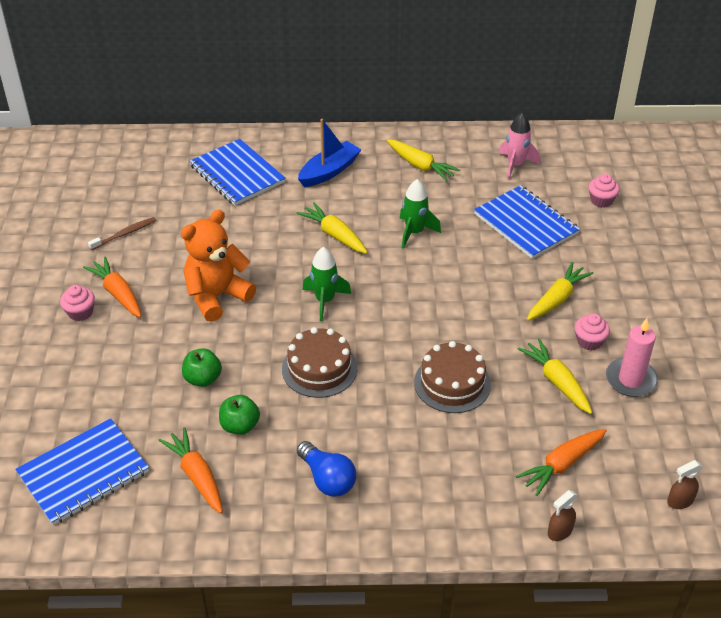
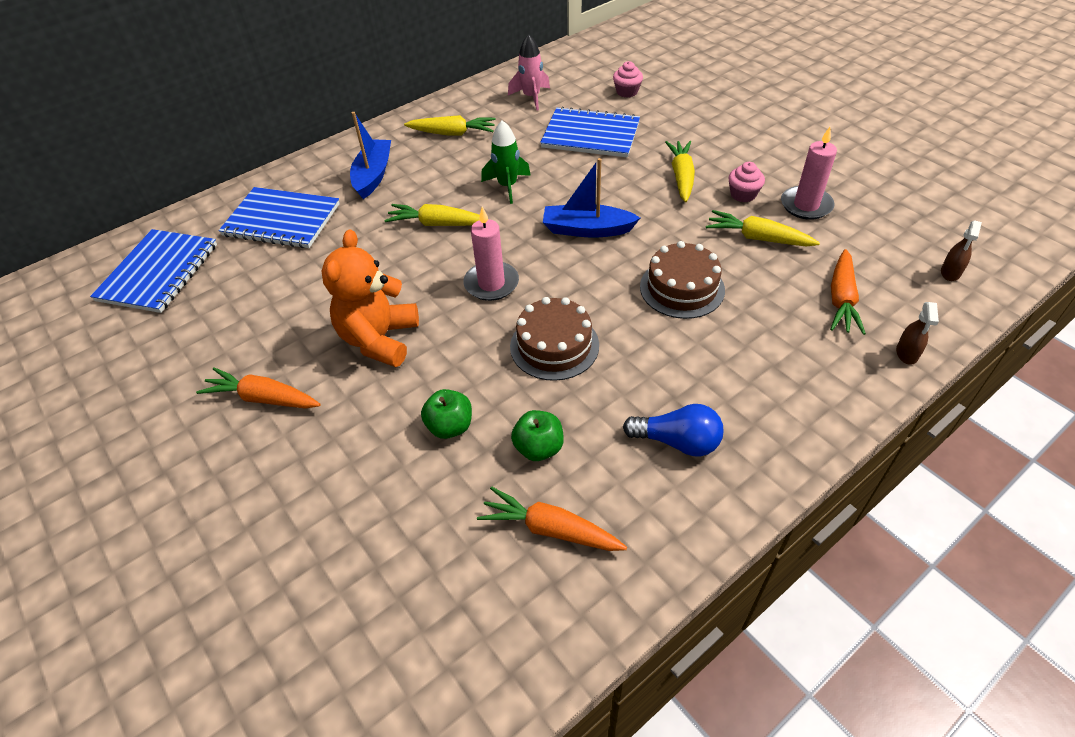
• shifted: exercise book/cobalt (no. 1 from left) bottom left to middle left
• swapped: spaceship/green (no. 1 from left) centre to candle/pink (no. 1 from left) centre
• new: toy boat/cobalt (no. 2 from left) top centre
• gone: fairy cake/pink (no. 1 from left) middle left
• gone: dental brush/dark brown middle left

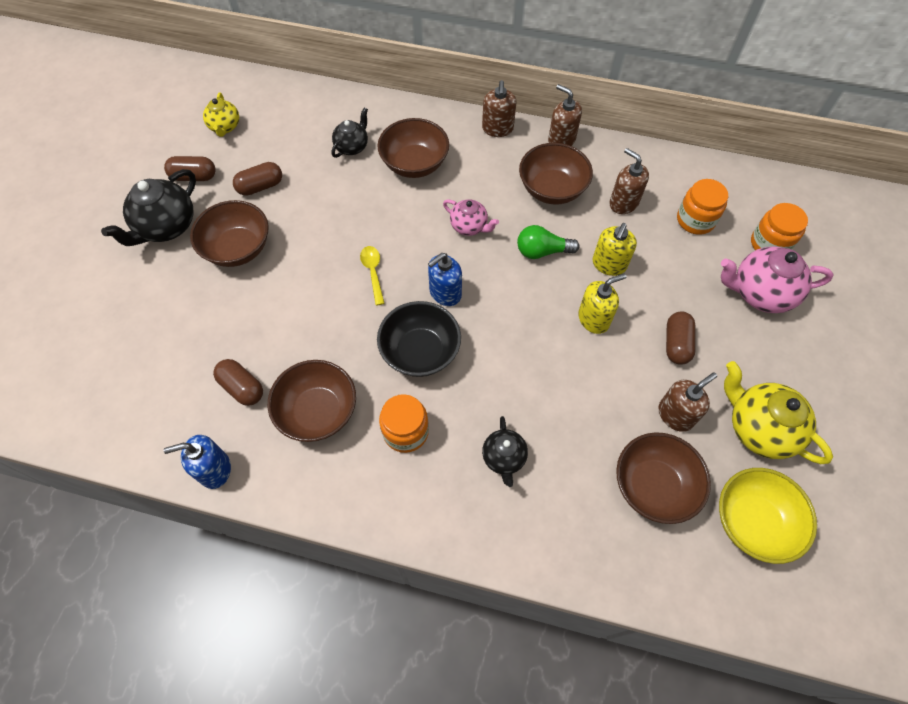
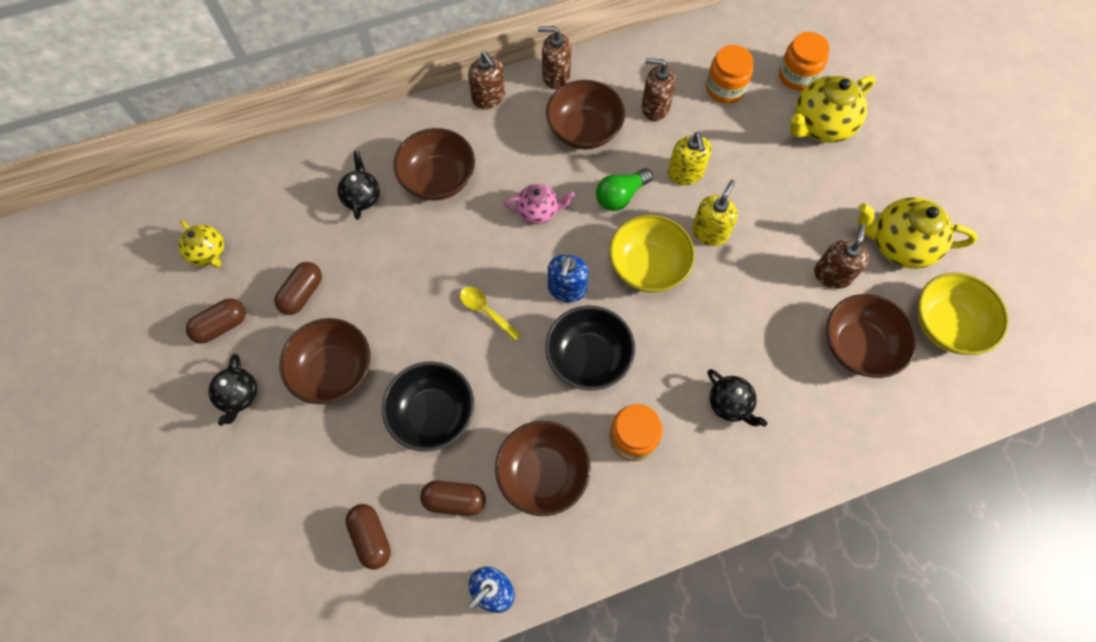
• scaled: tea pot/jet-black (no. 1 from left) top left = middle left x0.59
• shifted: pill shape/dark brown (no. 4 from left in the first image) middle right to pill shape/dark brown (no. 3 from left) bottom centre
• new: serving bowl/jet-black (no. 1 from left) centre
• new: serving bowl/bright yellow (no. 1 from left) centre
• repainted: tea pot/pink (no. 2 from left) middle right to tea pot/bright yellow (no. 2 from left) top right

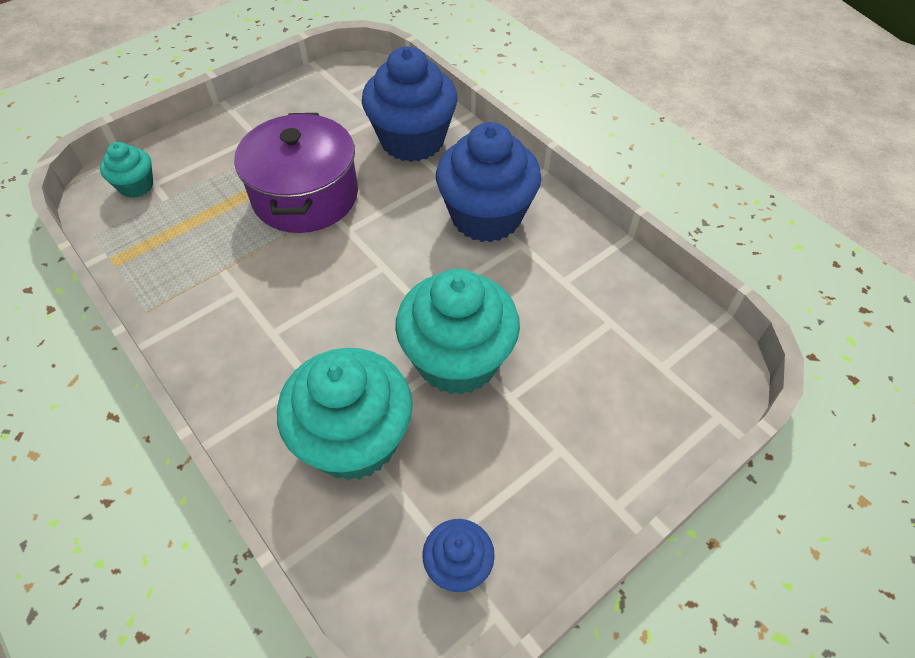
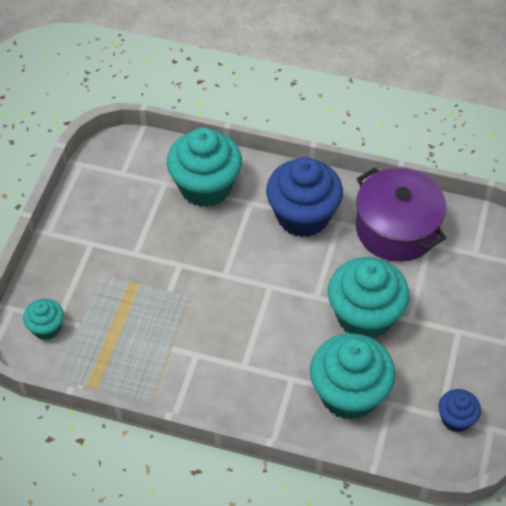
• repainted: fairy cake/cobalt (no. 1 from left) top centre to fairy cake/turquoise (no. 2 from left) top centre
• shifted: pot/royal purple top left to middle right

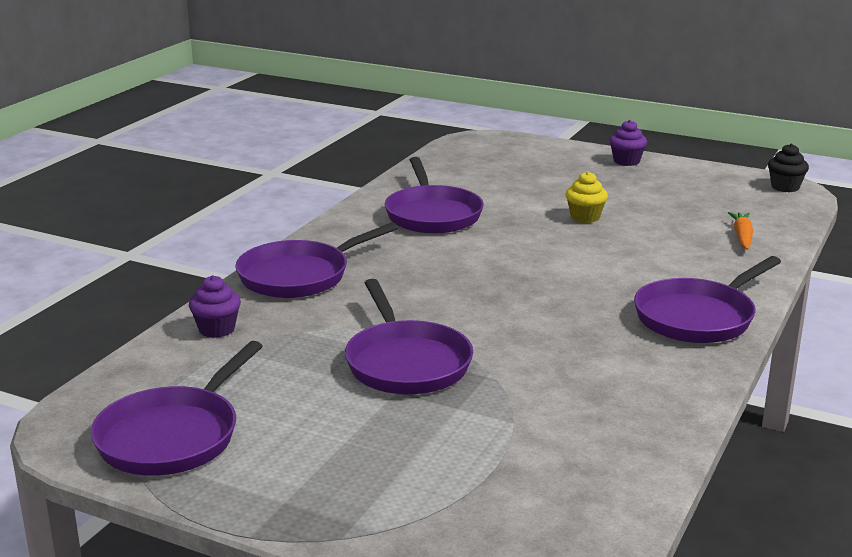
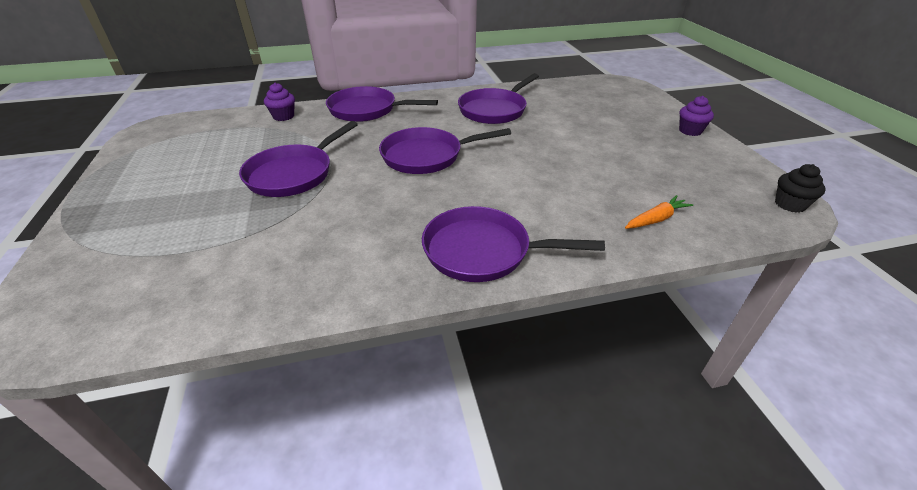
• shifted: frying pan/royal purple (no. 1 from left in the first image) bottom left to frying pan/royal purple (no. 3 from left) top centre
• gone: fairy cake/bright yellow middle right

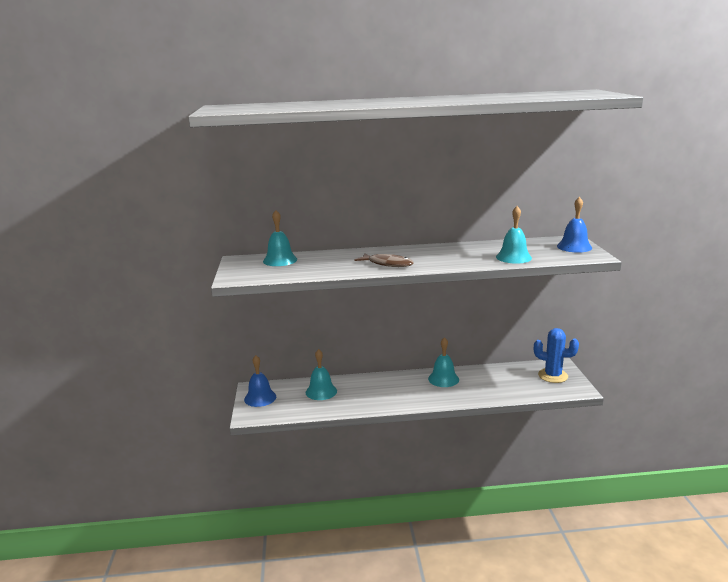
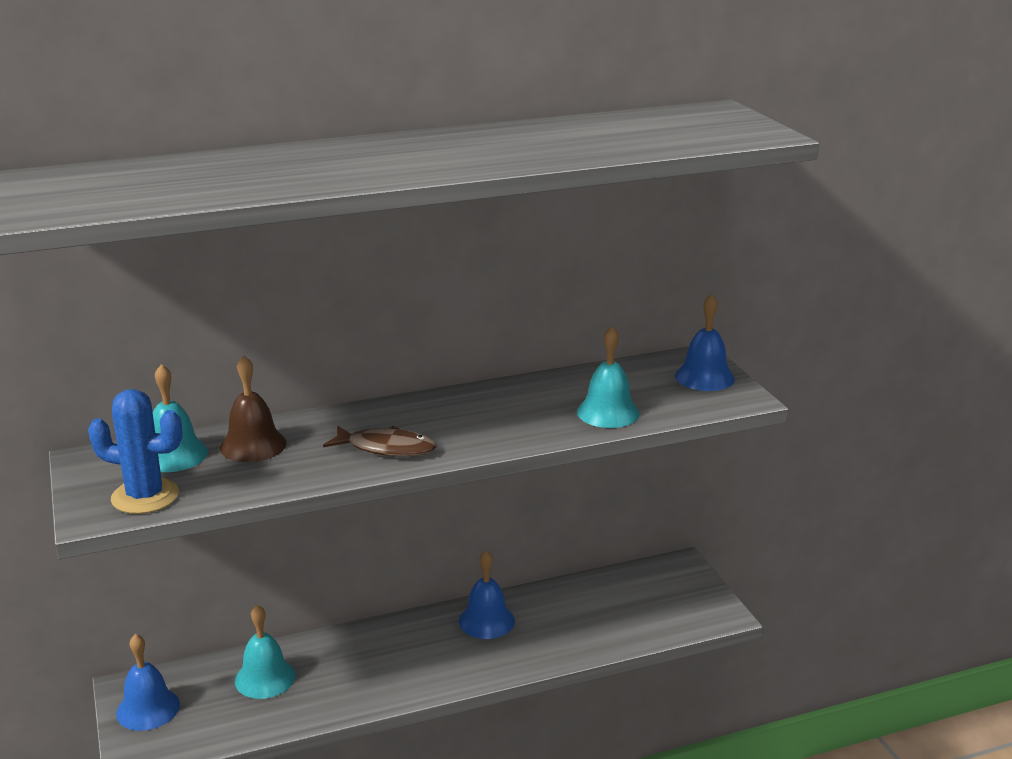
• shifted: saguaro cactus/cobalt middle right to middle left
• new: hand bell/dark brown middle left
• repainted: hand bell/turquoise (no. 3 from left) centre to hand bell/cobalt (no. 2 from left) bottom centre

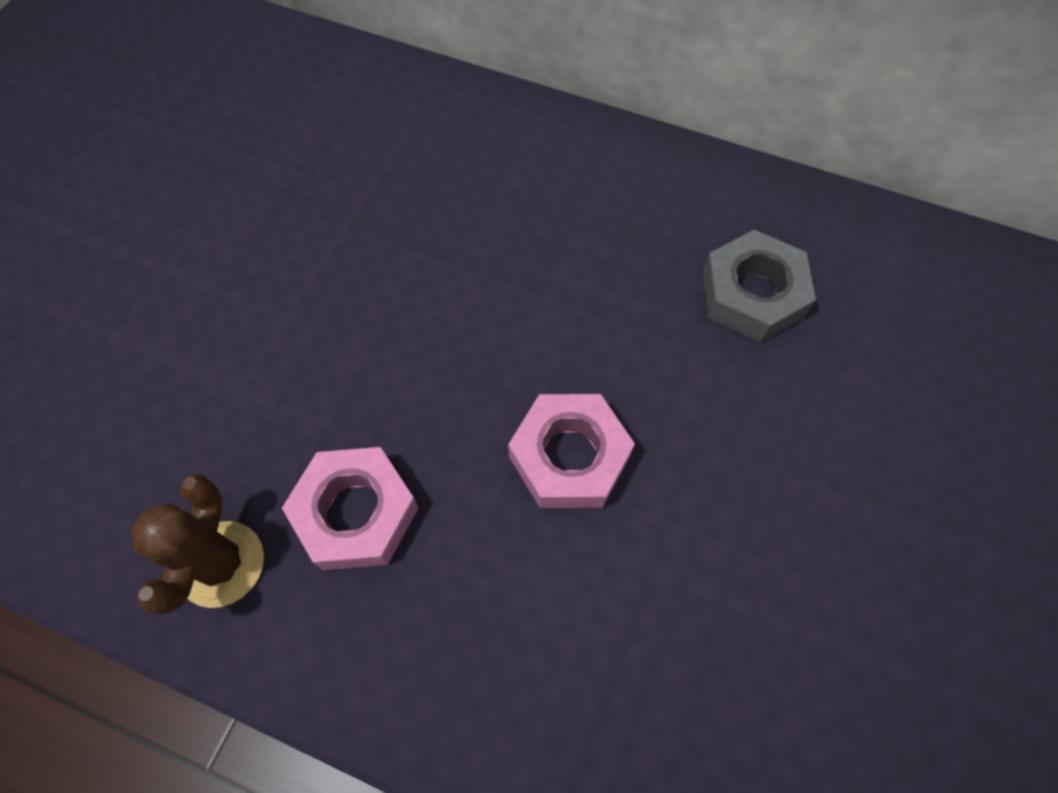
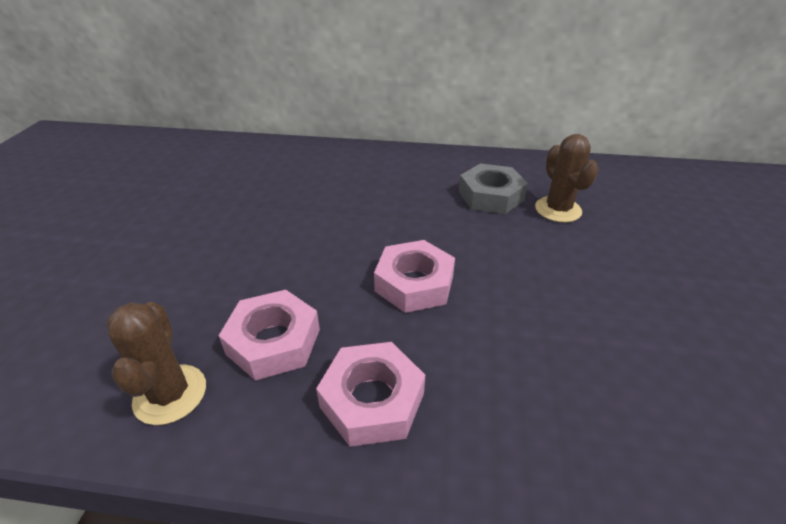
• new: hex nut/pink (no. 2 from left) bottom centre
• new: saguaro cactus/dark brown (no. 2 from left) middle right

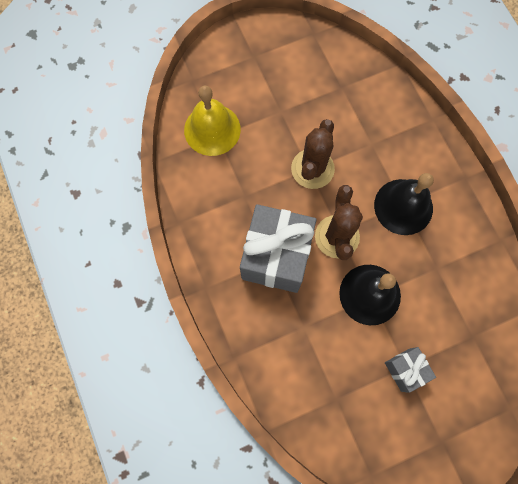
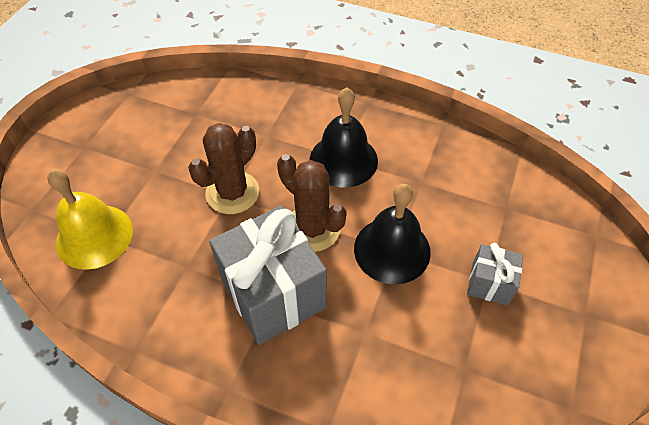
• rotated: saguaro cactus/dark brown (no. 1 from left) top centre = centre 60 degrees clockwise

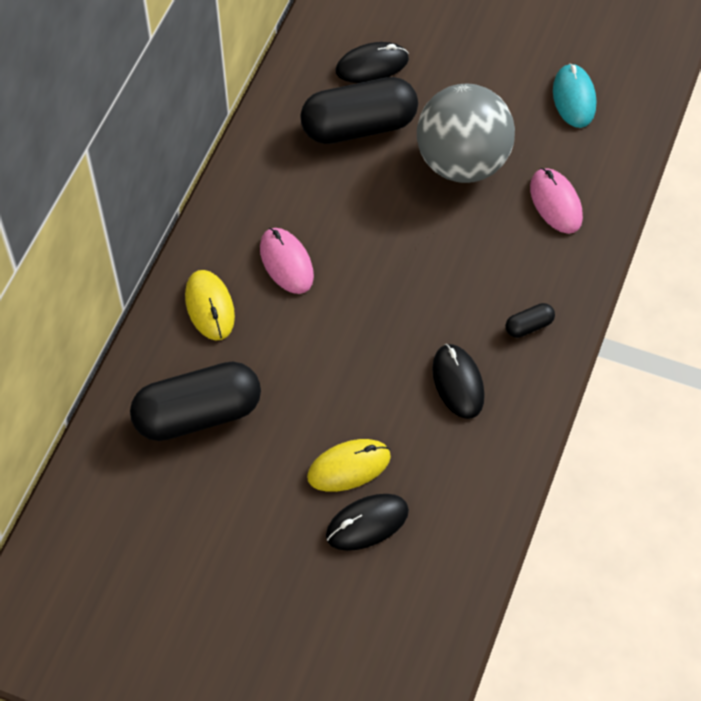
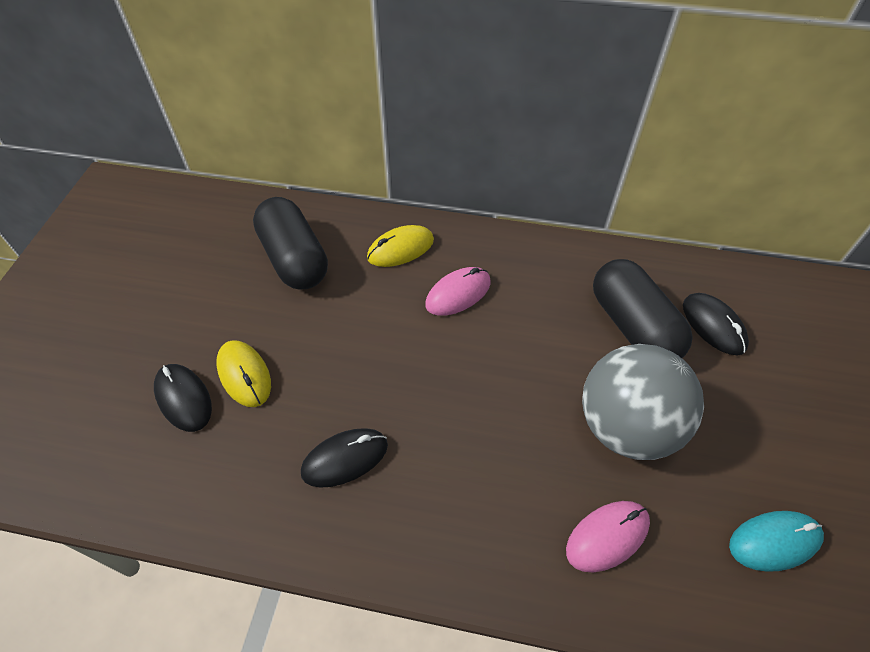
• gone: pill shape/jet-black (no. 3 from left) middle right

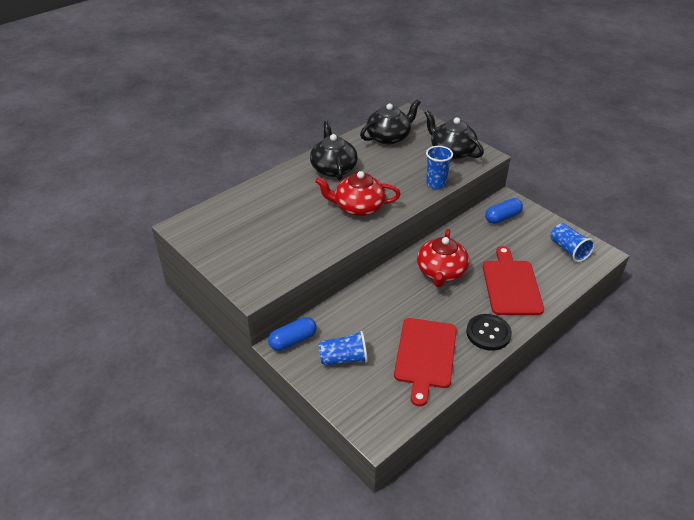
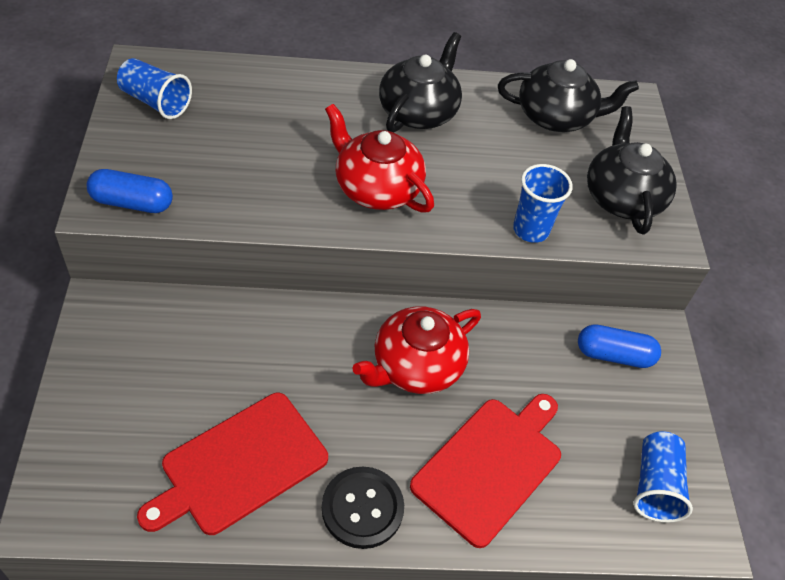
• shifted: pill shape/cobalt (no. 1 from left) centre to top left
• shifted: cup/cobalt (no. 1 from left) bottom centre to top left

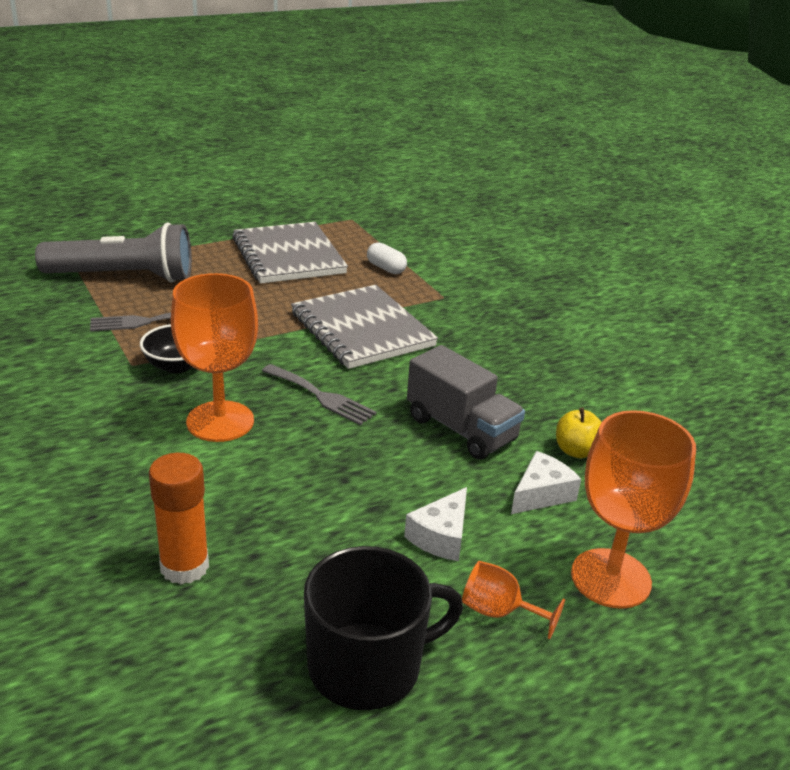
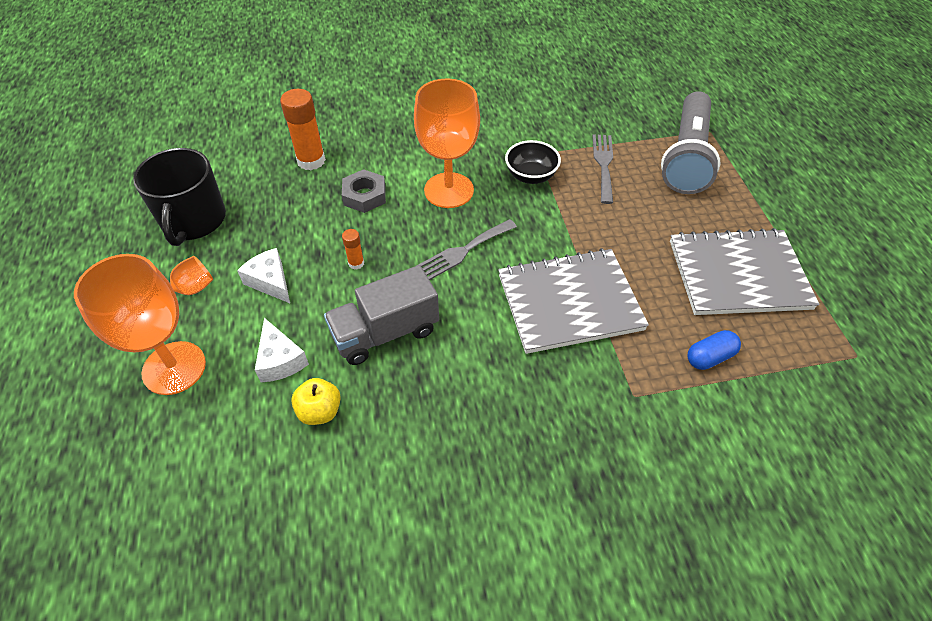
• new: hex nut/grey top centre
• new: stick of glue/orange-coloured (no. 2 from left) centre
• repainted: pill shape/white centre to pill shape/cobalt middle right

